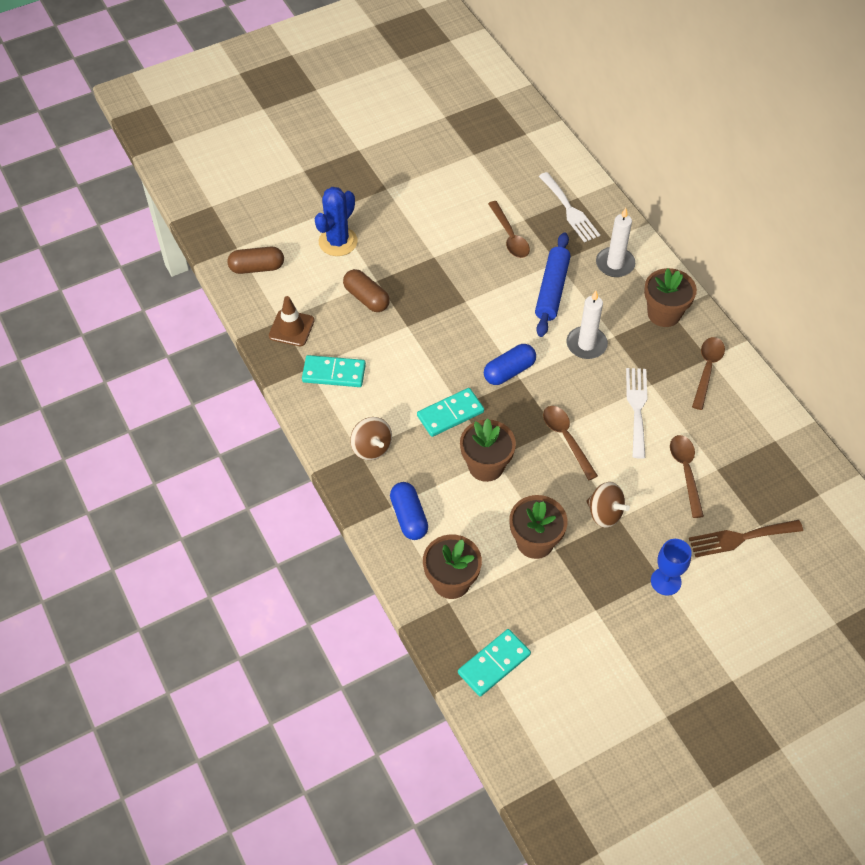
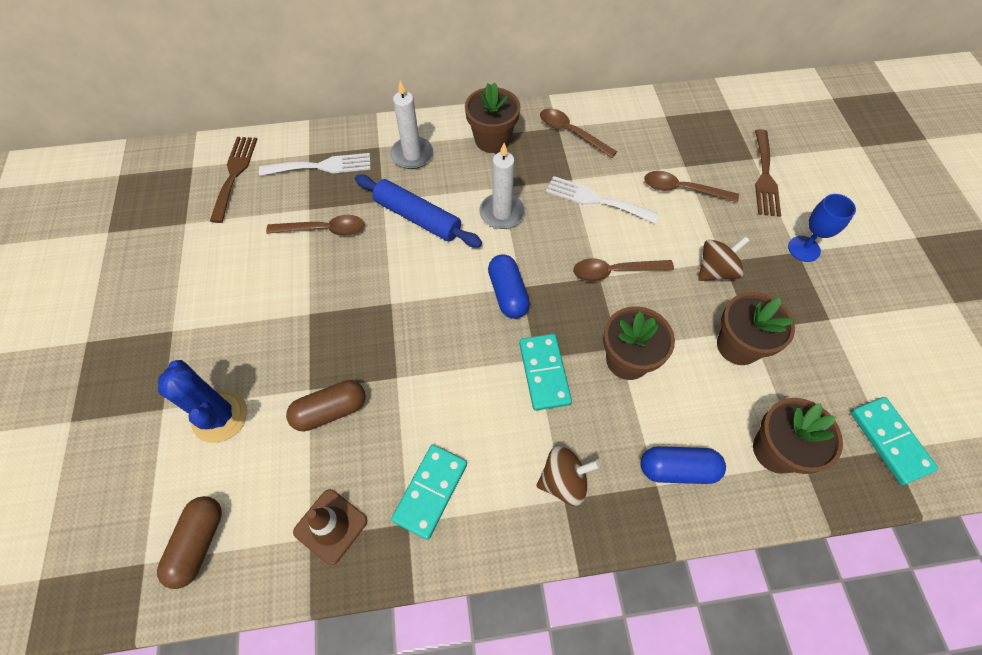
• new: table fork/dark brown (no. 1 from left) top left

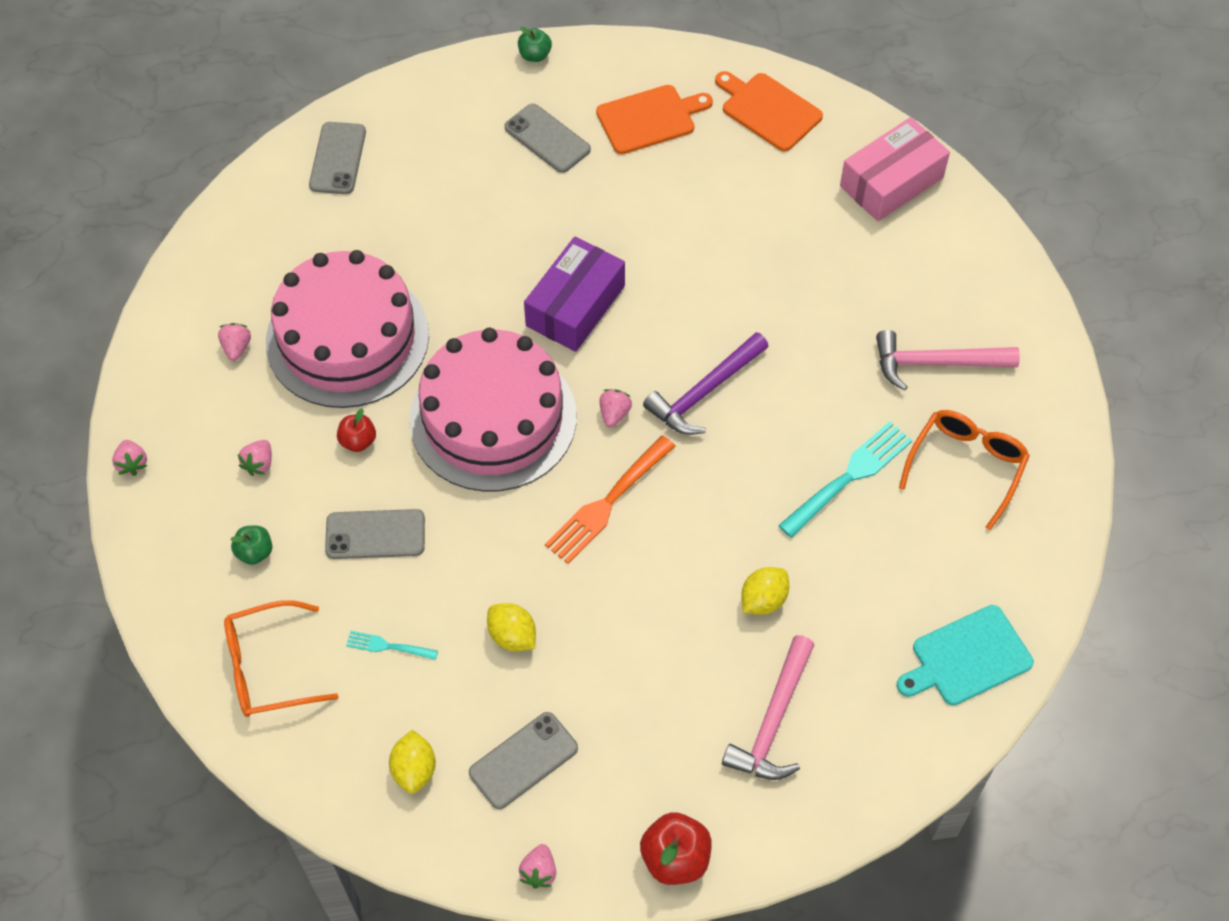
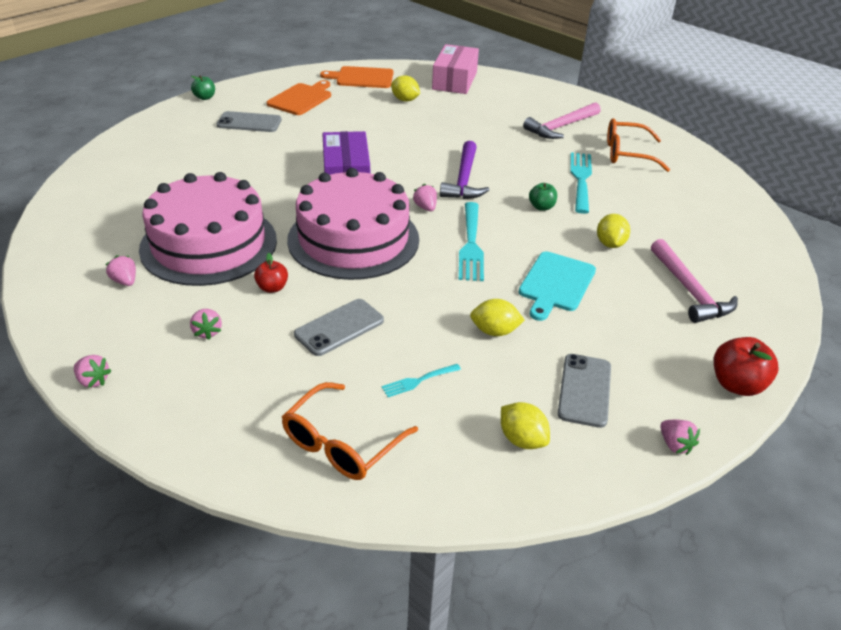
• new: citrus fruit/bright yellow (no. 1 from left) top centre
• repainted: table fork/orange-coloured centre to table fork/turquoise (no. 2 from left) centre
• shifted: bread board/turquoise bottom right to centre
• shifted: apple fruit/green (no. 1 from left in the first image) middle left to apple fruit/green (no. 2 from left) top centre
• rotated: eyeglasses/orange-coloured (no. 2 from left) middle right = top right 75 degrees counterclockwise
• gone: phone/grey (no. 1 from left) top left

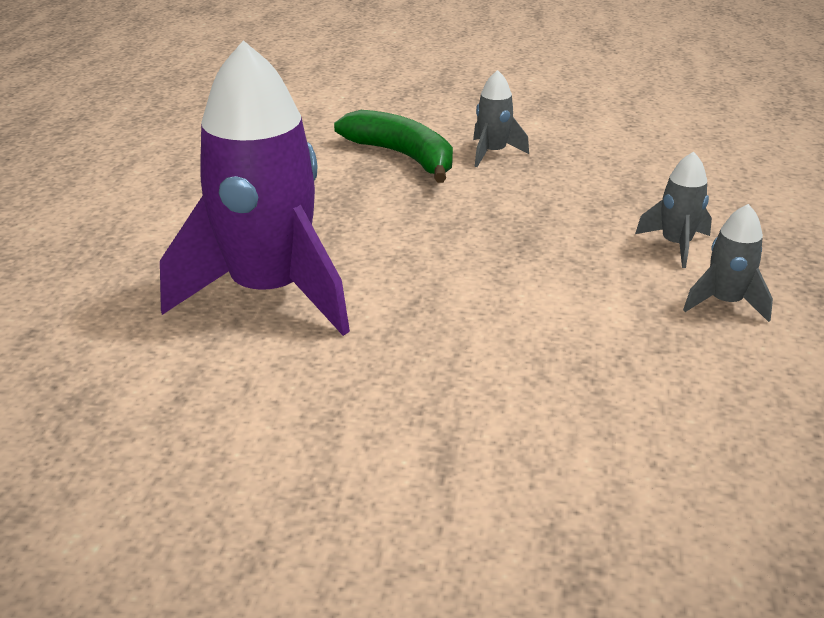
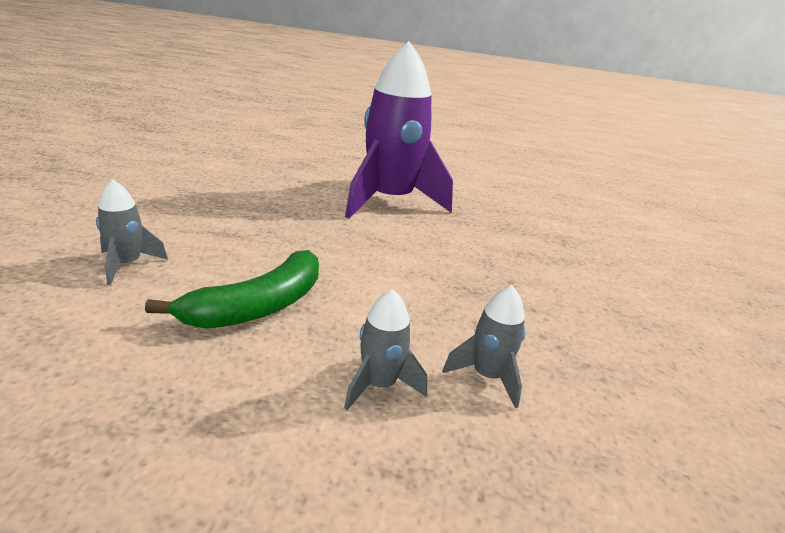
• shifted: spaceship/grey (no. 1 from left) top centre to middle left
• shifted: banana/green top centre to middle left

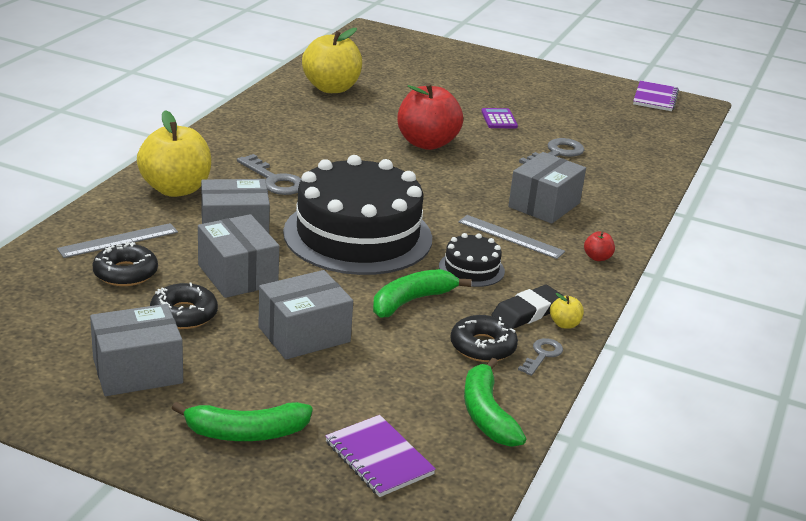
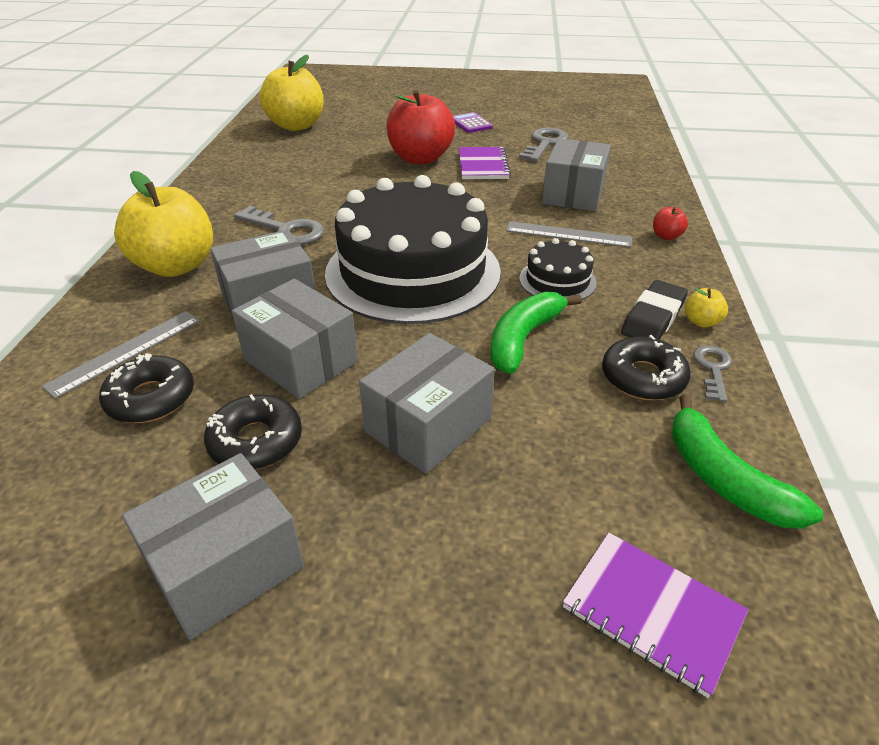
• shifted: exercise book/royal purple (no. 2 from left in the first image) top right to exercise book/royal purple (no. 1 from left) top centre
• gone: banana/green (no. 1 from left) bottom left

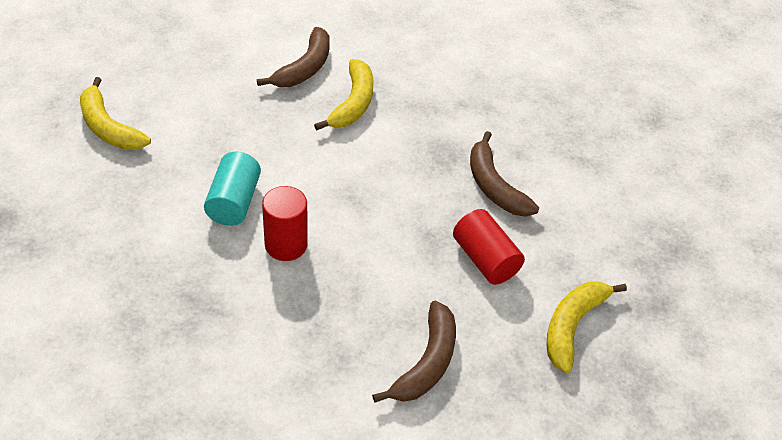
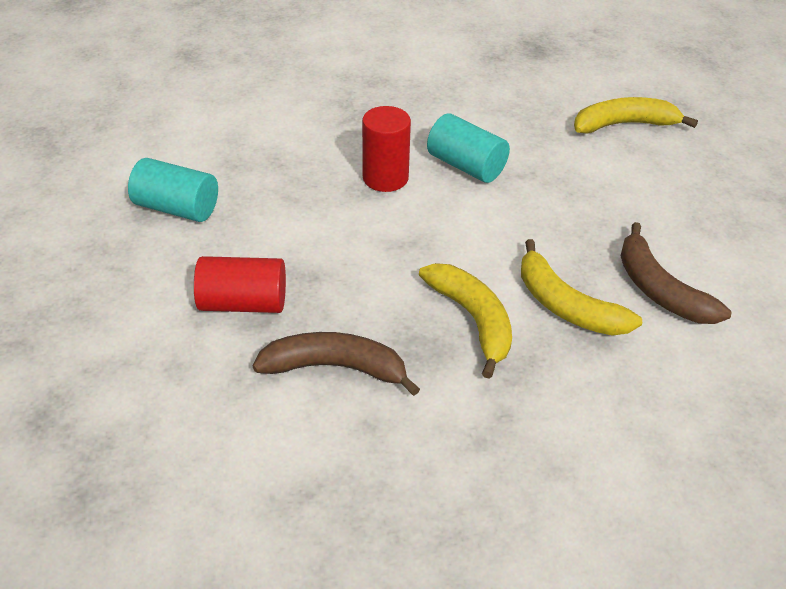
• swapped: banana/dark brown (no. 2 from left) bottom centre to solid cylinder/turquoise (no. 1 from left) top left
• shifted: banana/bright yellow (no. 3 from left in the first image) bottom right to banana/bright yellow (no. 1 from left) centre

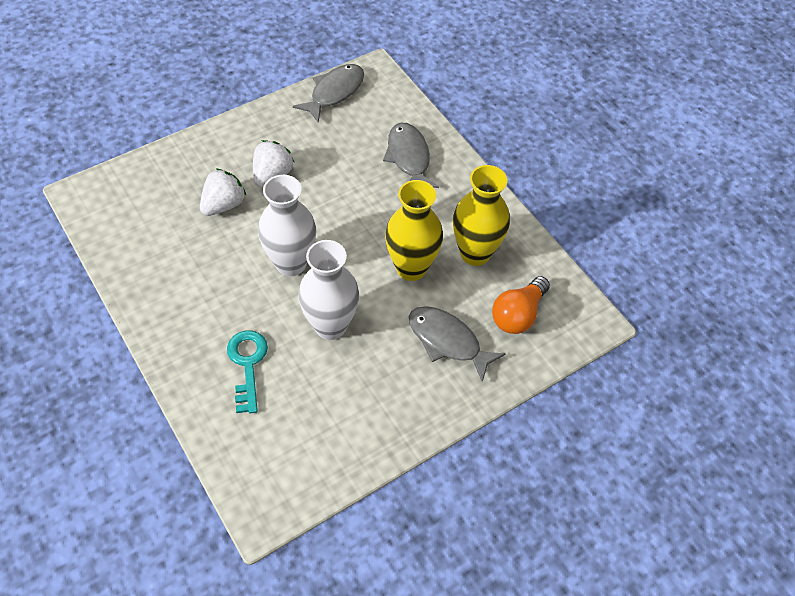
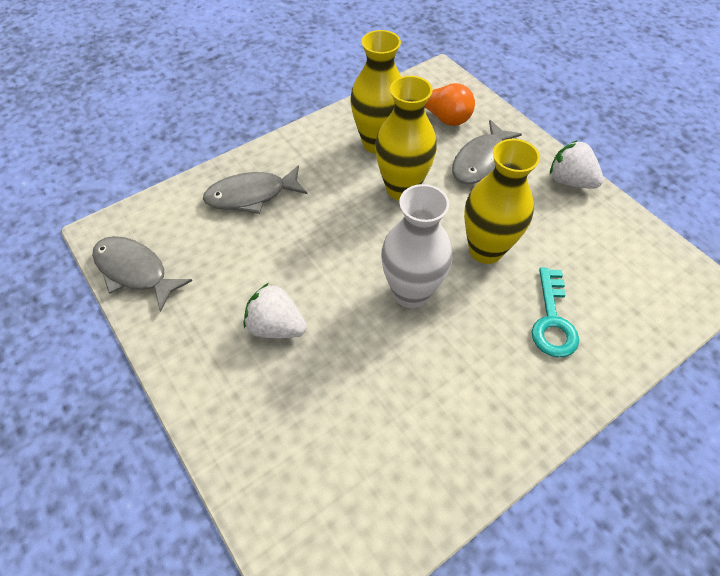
• repainted: flower vase/white (no. 2 from left) centre to flower vase/bright yellow (no. 3 from left) middle right
• rotated: key/turquoise middle left = middle right 75 degrees counterclockwise
• shifted: berry/white (no. 1 from left in the first image) top left to berry/white (no. 2 from left) top right

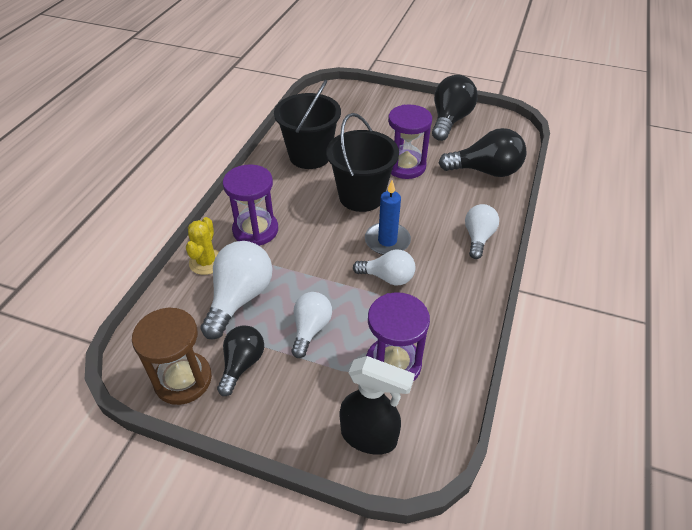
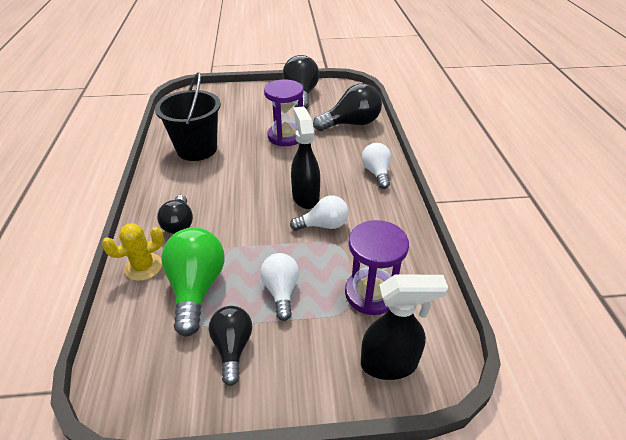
• rotated: saguaro cactus/bright yellow middle left = middle left 75 degrees clockwise
• swapped: sand timer/royal purple (no. 1 from left) centre to bulb/jet-black (no. 1 from left) middle left
• repainted: bulb/white (no. 1 from left) centre to bulb/green middle left
• swapped: candle/cobalt centre to spray cleaner/jet-black (no. 1 from left) centre
• gone: sand timer/dark brown bottom left
• gone: sand bucket/jet-black (no. 2 from left) top centre

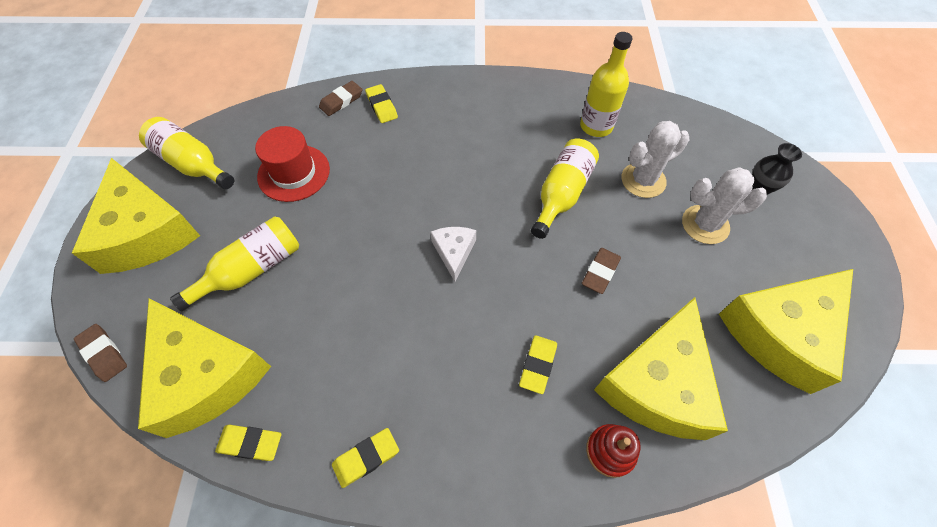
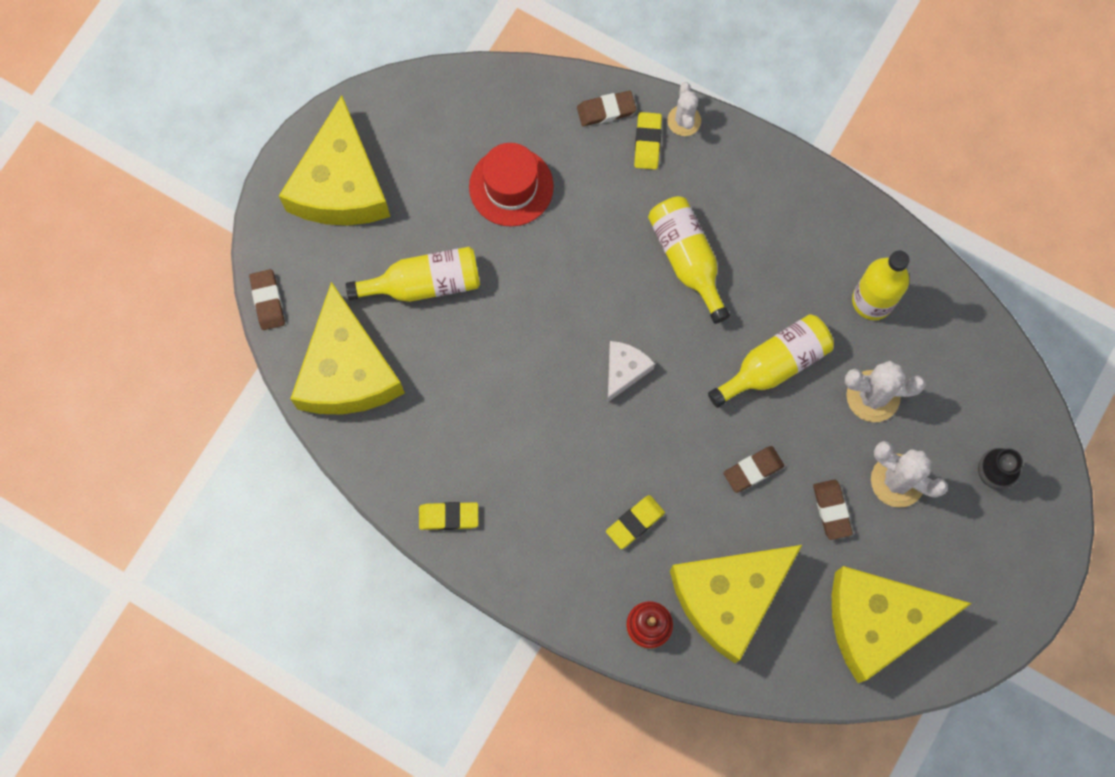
• shifted: bottle/bright yellow (no. 1 from left in the first image) top left to bottle/bright yellow (no. 2 from left) centre
• new: saguaro cactus/white (no. 1 from left) top centre
• new: gum eraser/dark brown (no. 4 from left) middle right
• gone: gum eraser/bright yellow (no. 1 from left) bottom left

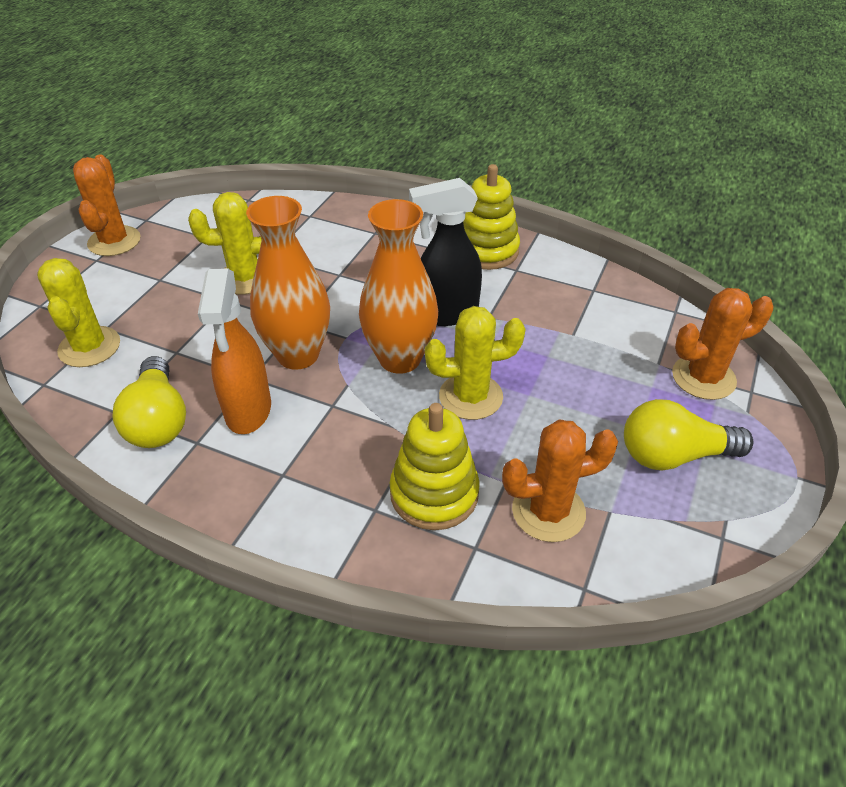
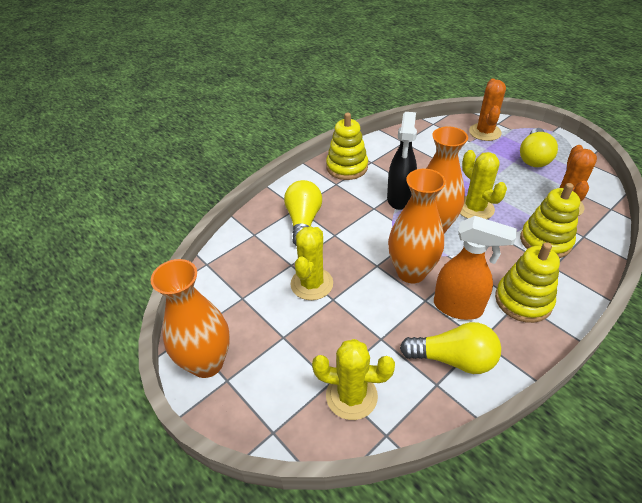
• swapped: saguaro cactus/orange-coloured (no. 1 from left) top left to flower vase/orange-coloured (no. 1 from left) middle left
• new: bulb/bright yellow (no. 1 from left) centre
• rotated: saguaro cactus/bright yellow (no. 3 from left) centre = middle right 45 degrees counterclockwise
• new: ring stacker/bright yellow (no. 2 from left) middle right

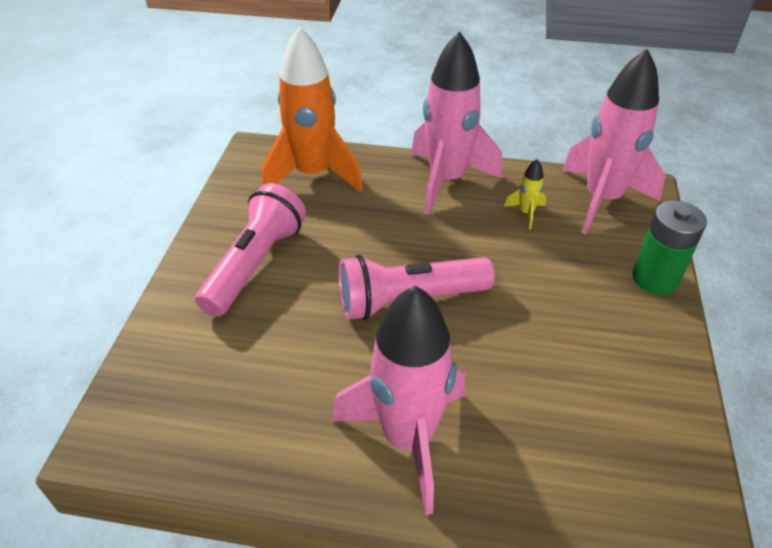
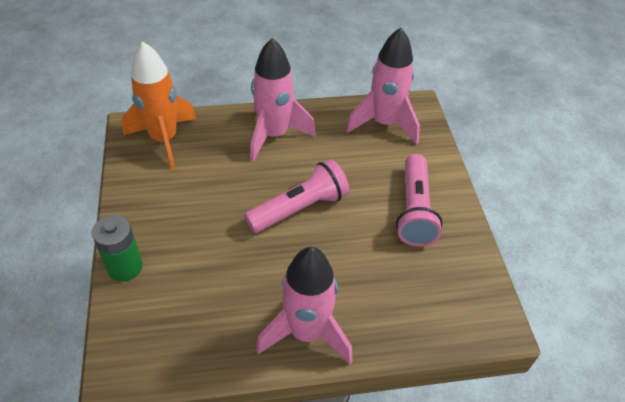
• shifted: spaceship/orange-coloured top centre to top left
• shifted: spaceship/pink (no. 3 from left) top right to top centre
• gone: spaceship/bright yellow middle right

